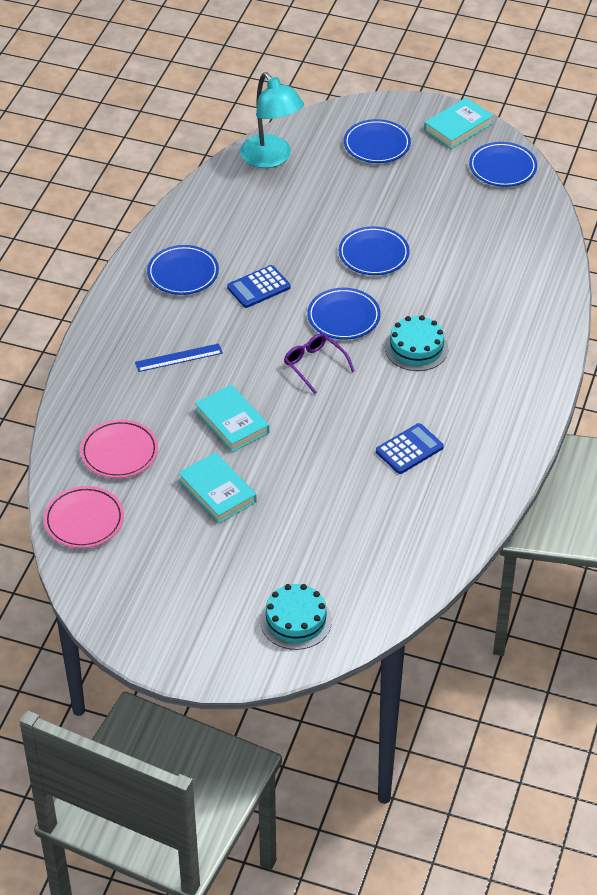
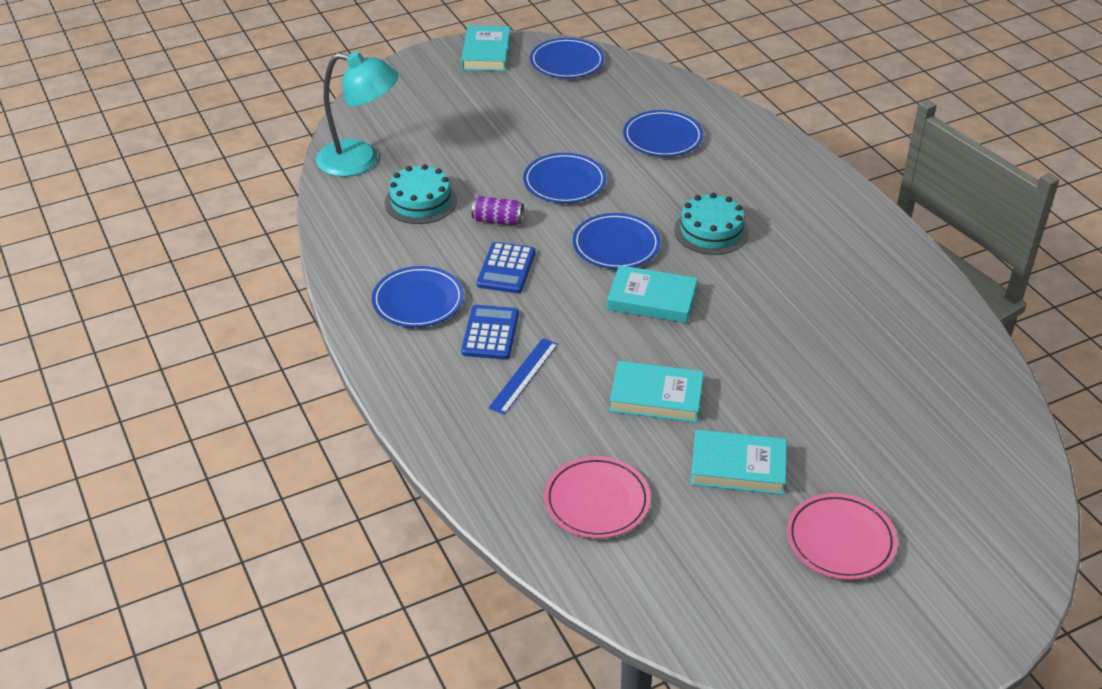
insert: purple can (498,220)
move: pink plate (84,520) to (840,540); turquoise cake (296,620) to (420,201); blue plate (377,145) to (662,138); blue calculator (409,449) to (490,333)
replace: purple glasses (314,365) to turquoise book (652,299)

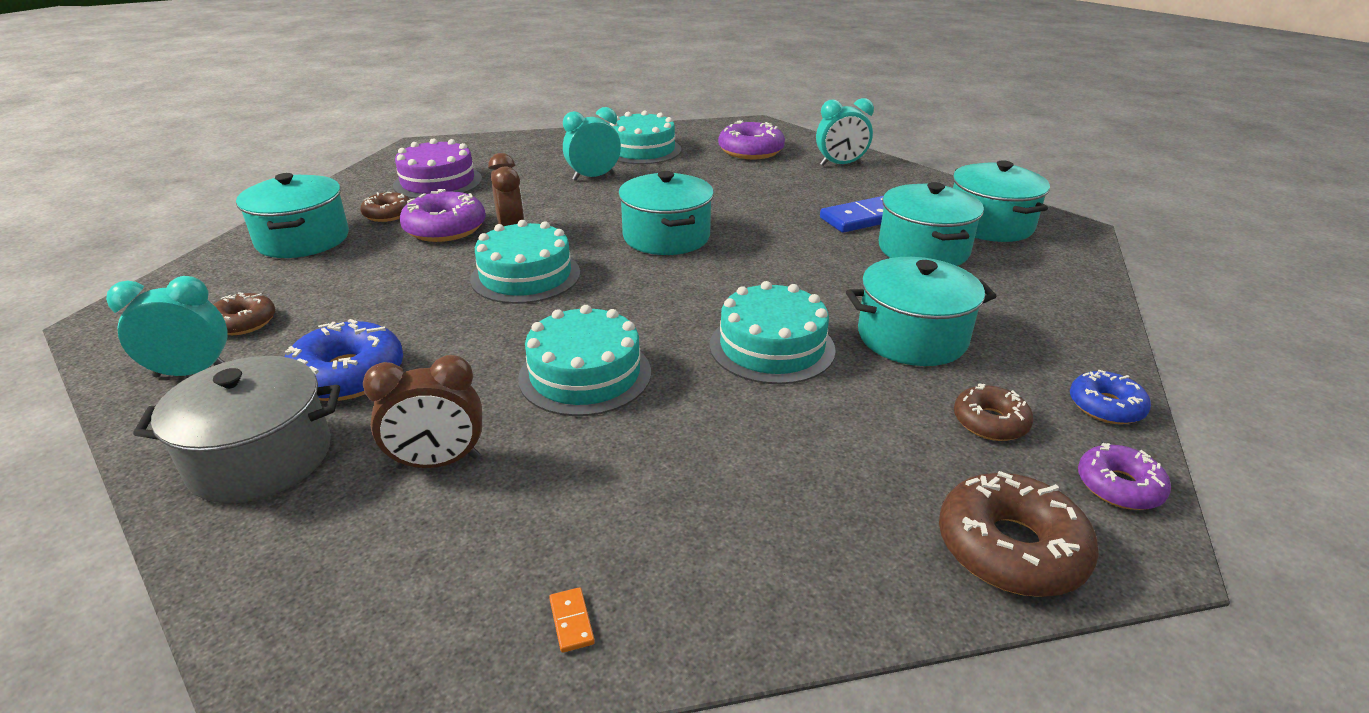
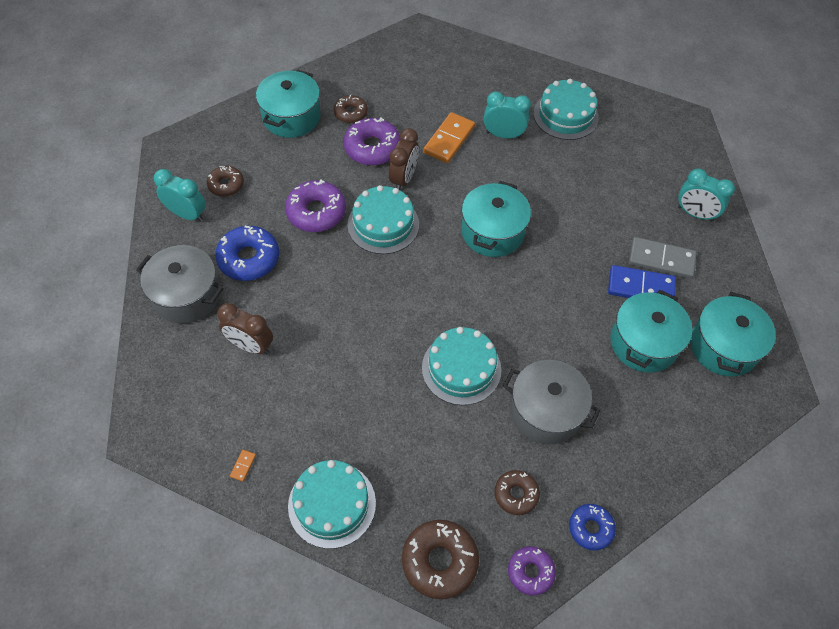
delete: purple cake (438,182)
insert: orange domino (449,140); grey domino (661,260)
move: turquoise cake (585,374) to (332,504); purple donut (750,151) to (316,212)
recolor: turquoise pot (912,337) to grey pot (545,411)

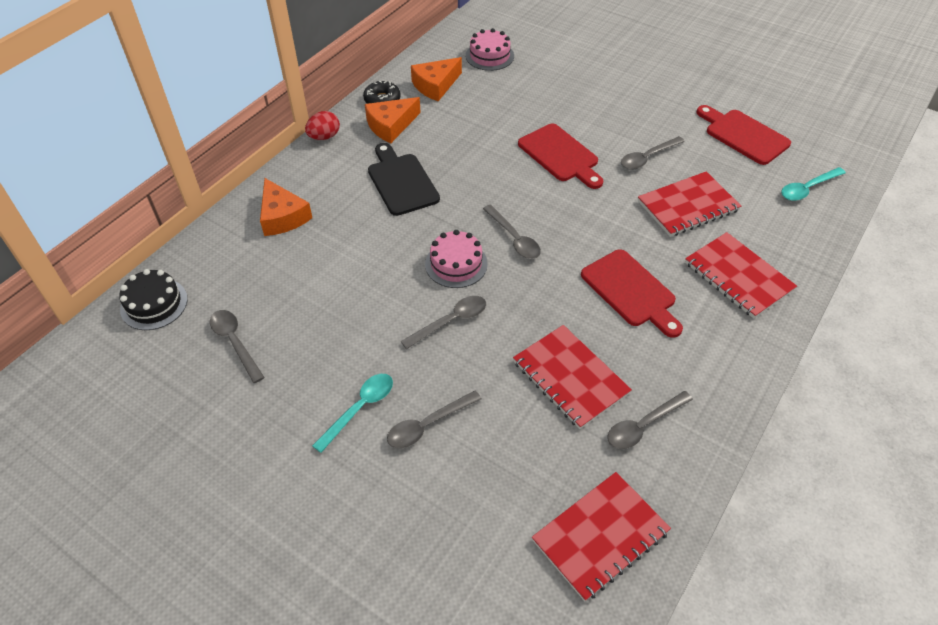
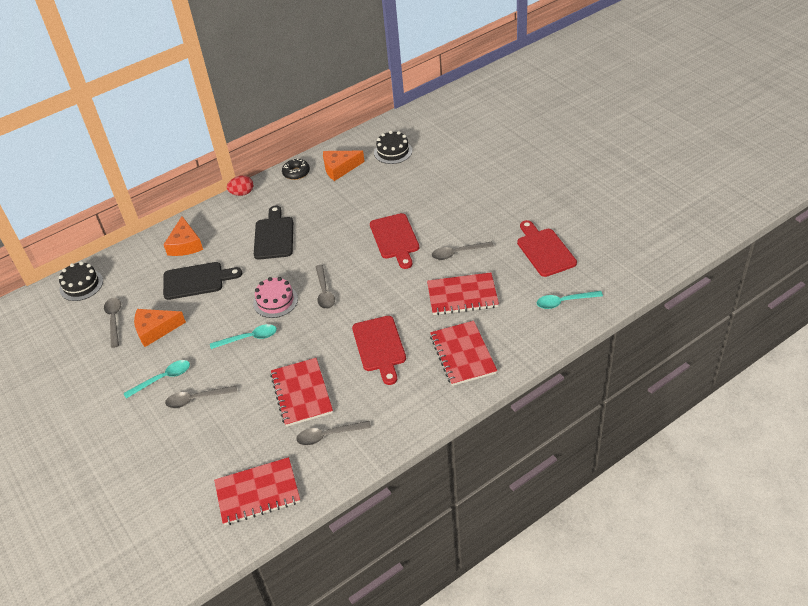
insert: black cutting board (197,280)
move: orange cheese (391,125) to (155,330)
recolor: grey spoon (450,321) to turquoise spoon (249,338); pink cake (489,56) to black cake (393,151)

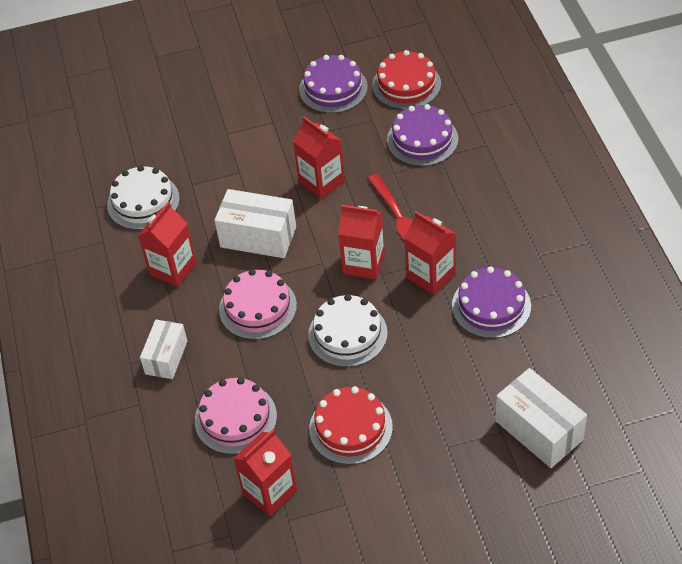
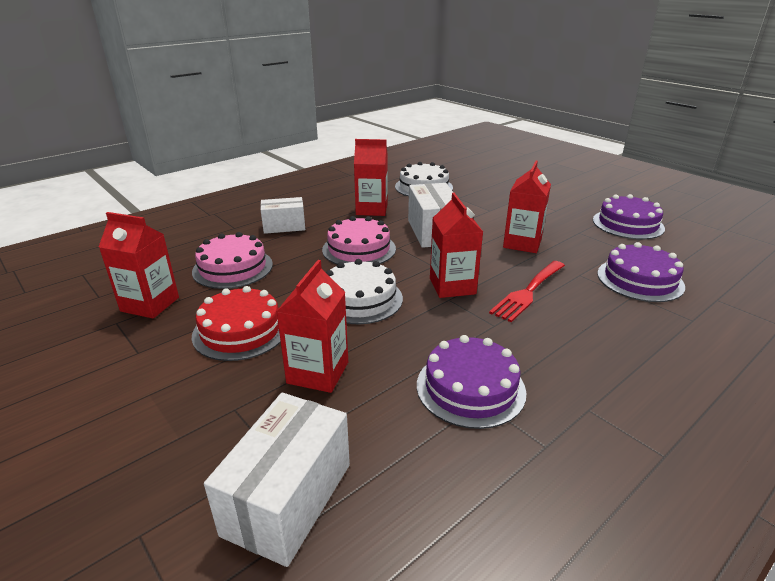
delete: red cake (406,84)
move: red carton (431,276) to (318,372)

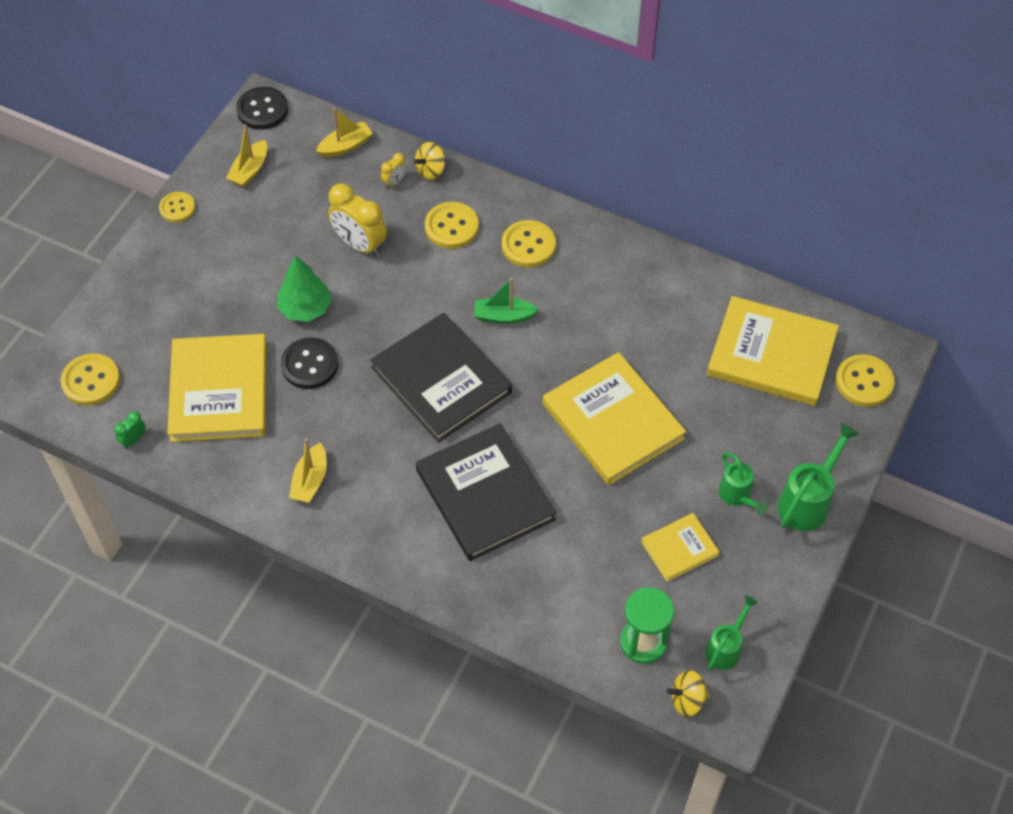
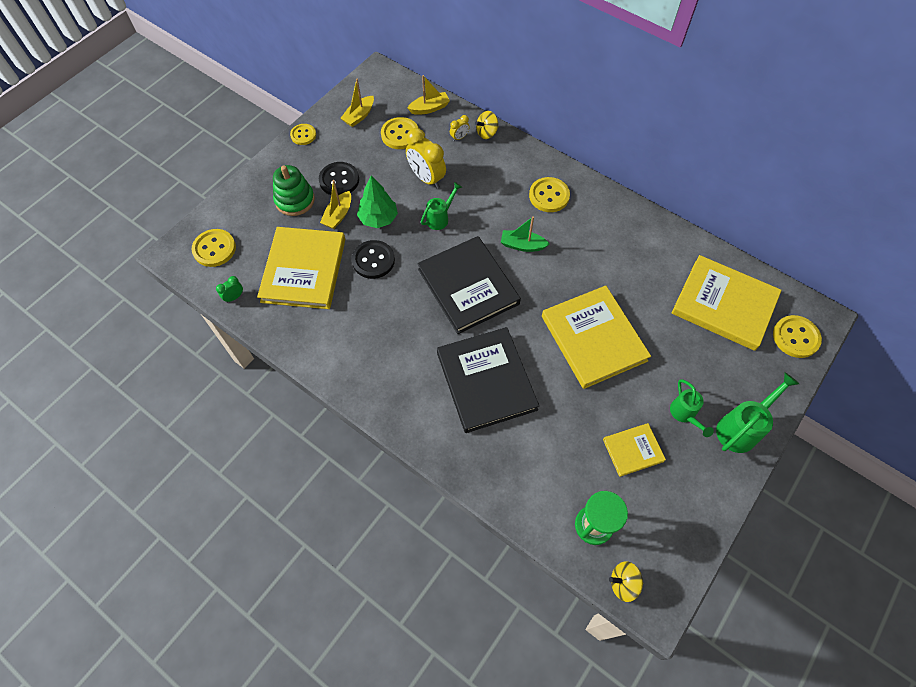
insert: green stacking toy (295,200)
move: black button (262,110) to (339,180); yellow boat (310,480) to (338,215); yellow button (451,227) to (400,134); green watering can (726,648) to (440,218)

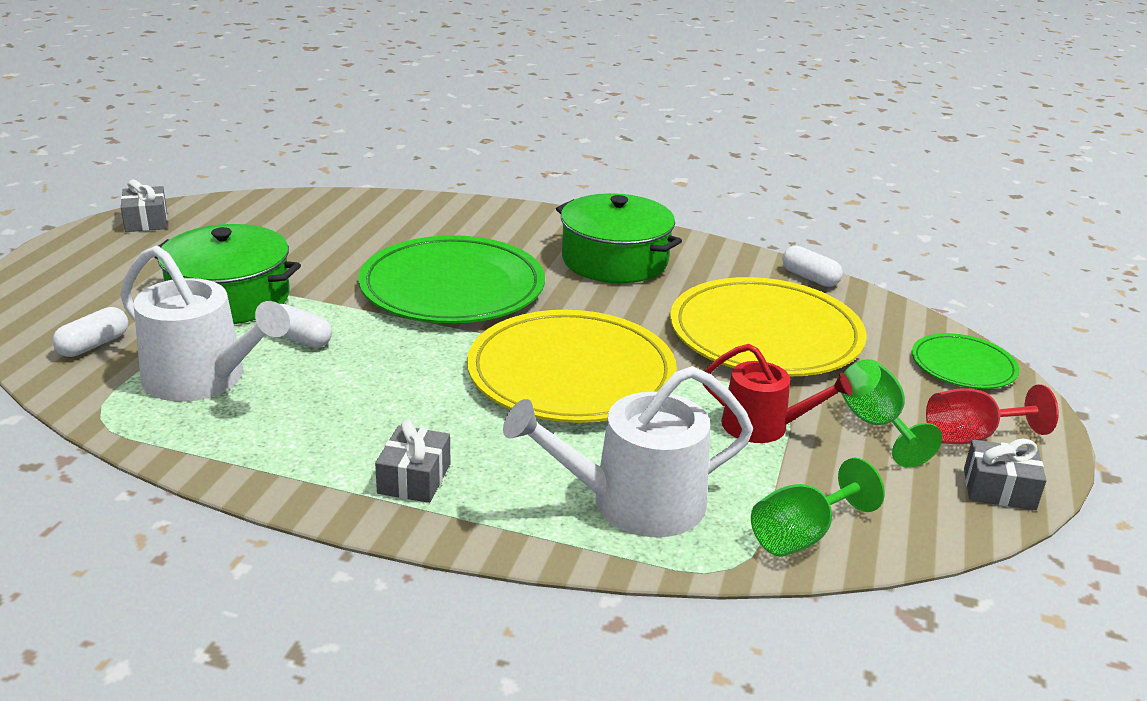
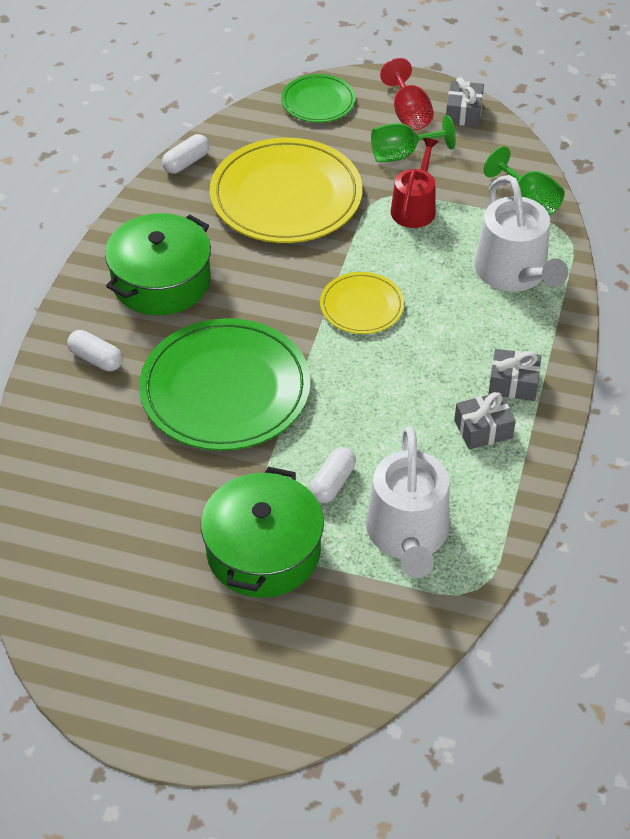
move: white capsule (93,345) to (96,359); grey gift (146,221) to (483,429)
rotate: white watering can (203,379) = (408,535) 150 degrees clockwise
resize: yellow plate (571,373) = (362,306) x0.52

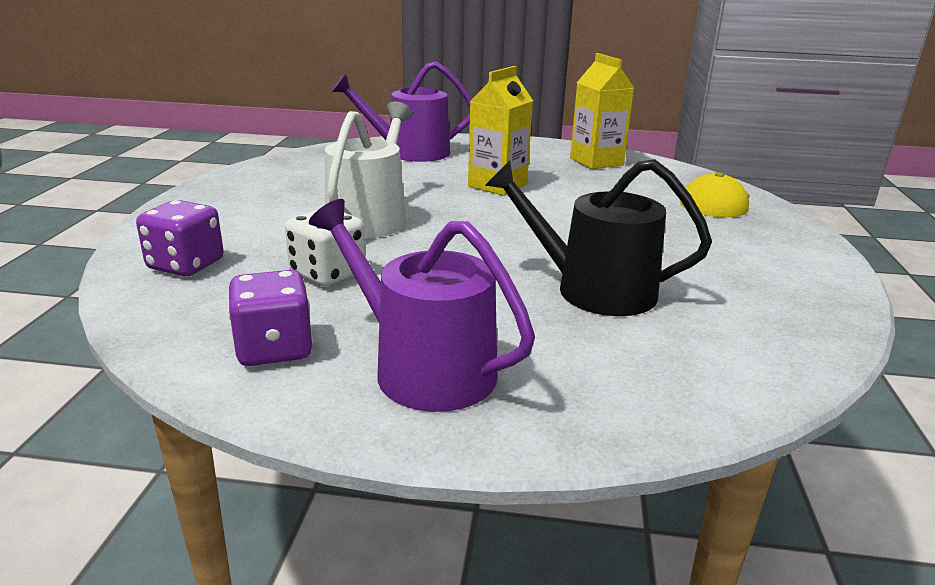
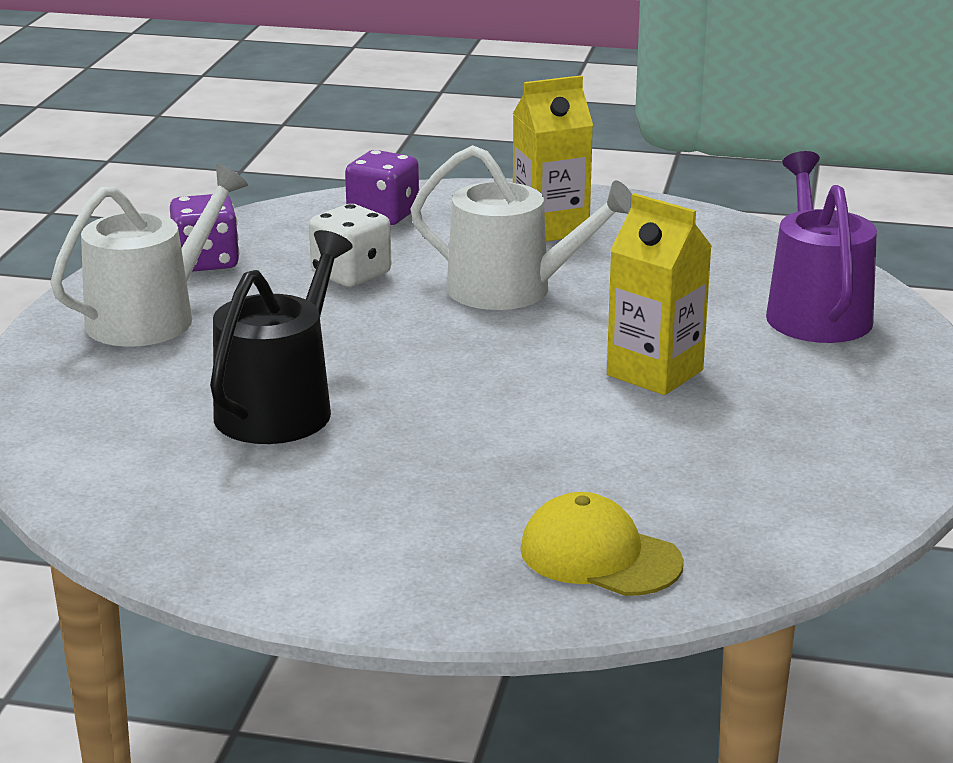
move: yellow carton (596,162) to (550,228)
recolor: purple watering can (423,368) to white watering can (151,317)

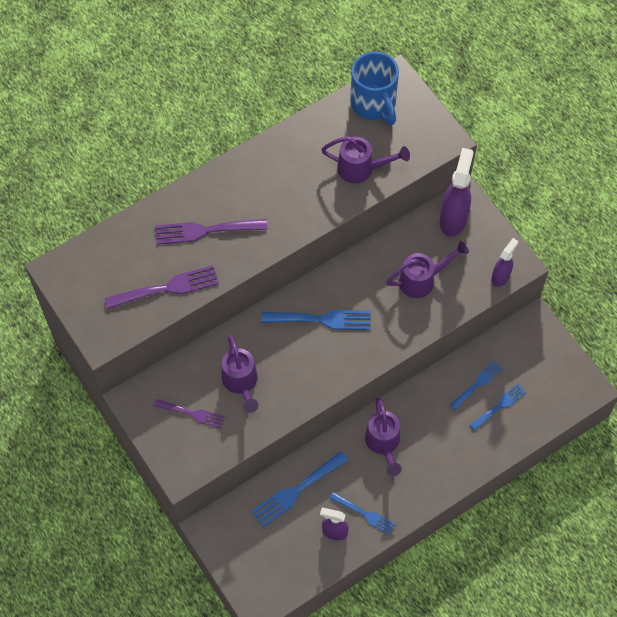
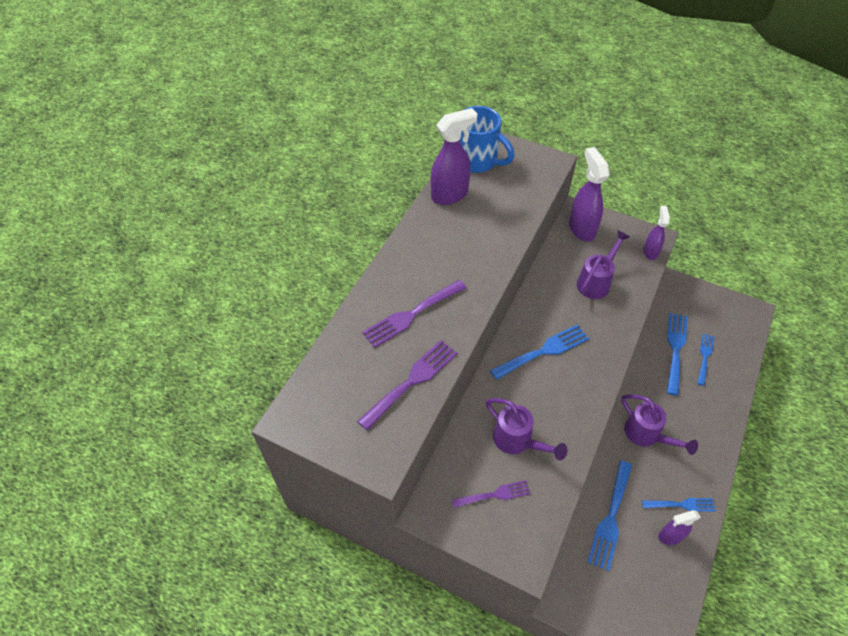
delete: purple watering can (362,169)
insert: purple spray bottle (450,195)
resize: blue fork (477,384) = (675,349) x1.58

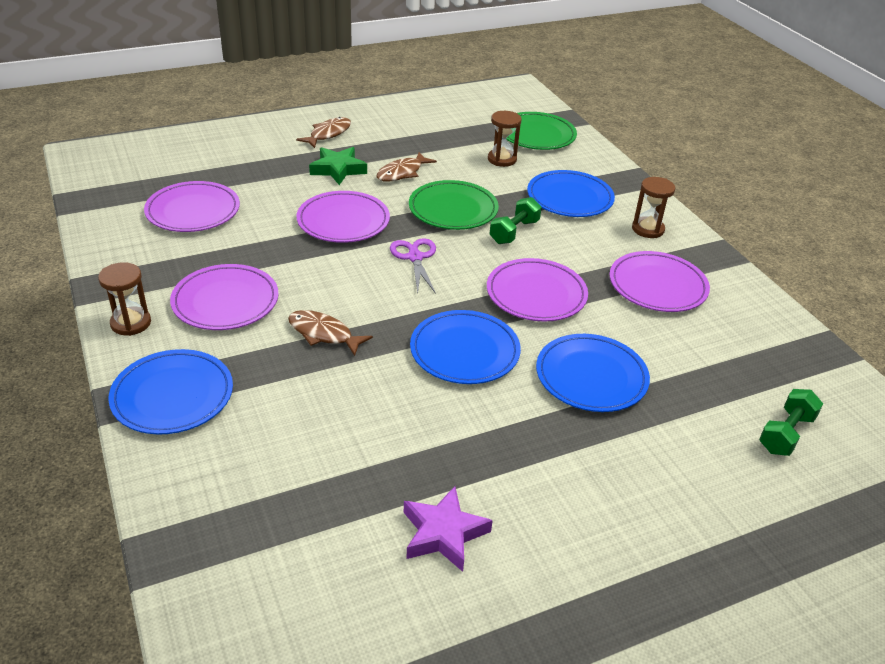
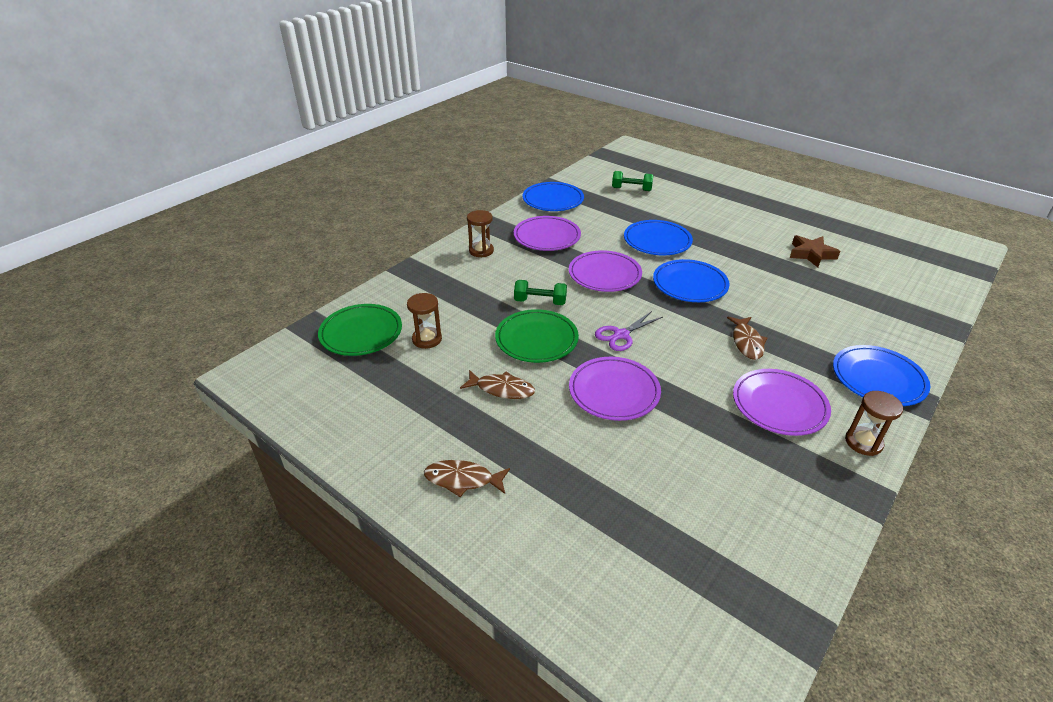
delete: purple plate (193,211); green star (338,169)
move: blue plate (569,198) to (553,200)
recolor: purple star (443,533) to brown star (811,254)

